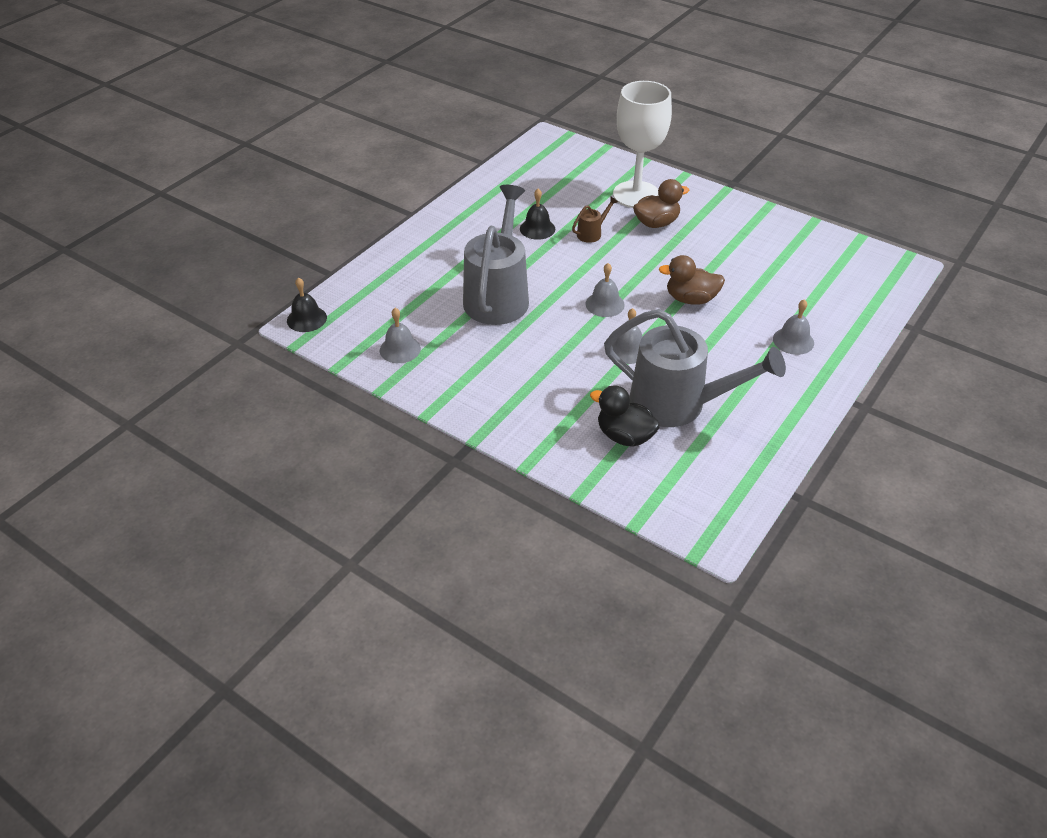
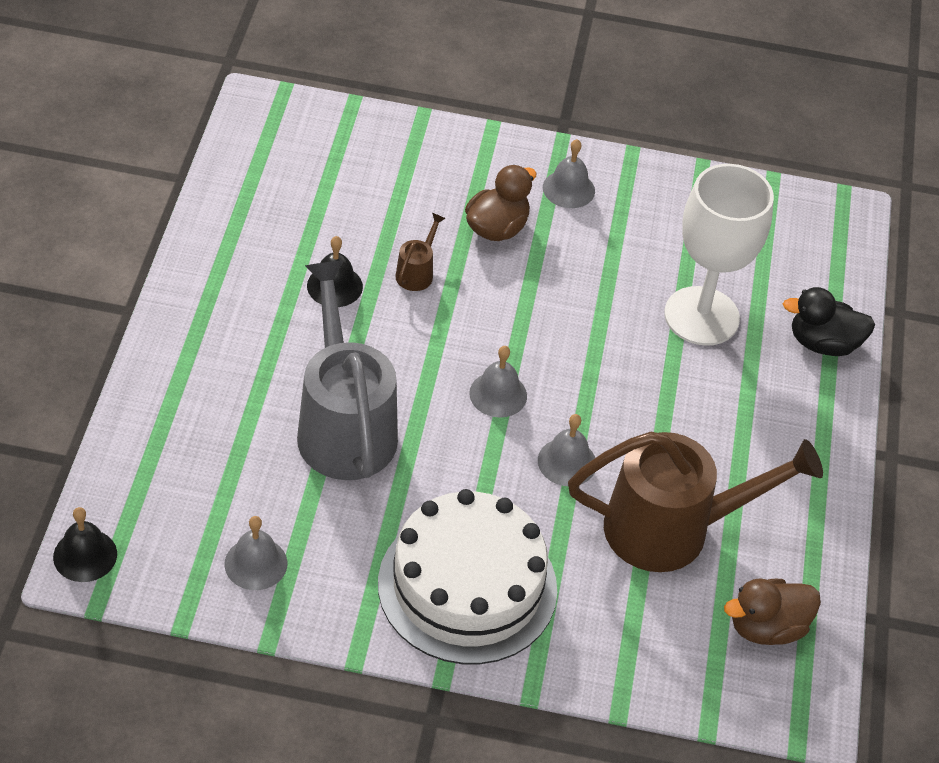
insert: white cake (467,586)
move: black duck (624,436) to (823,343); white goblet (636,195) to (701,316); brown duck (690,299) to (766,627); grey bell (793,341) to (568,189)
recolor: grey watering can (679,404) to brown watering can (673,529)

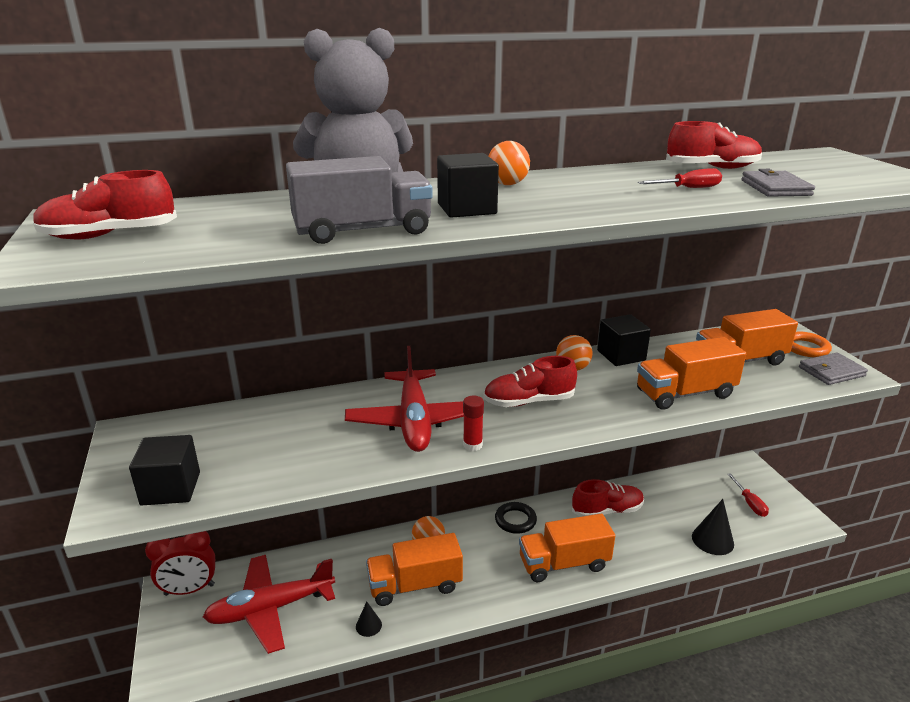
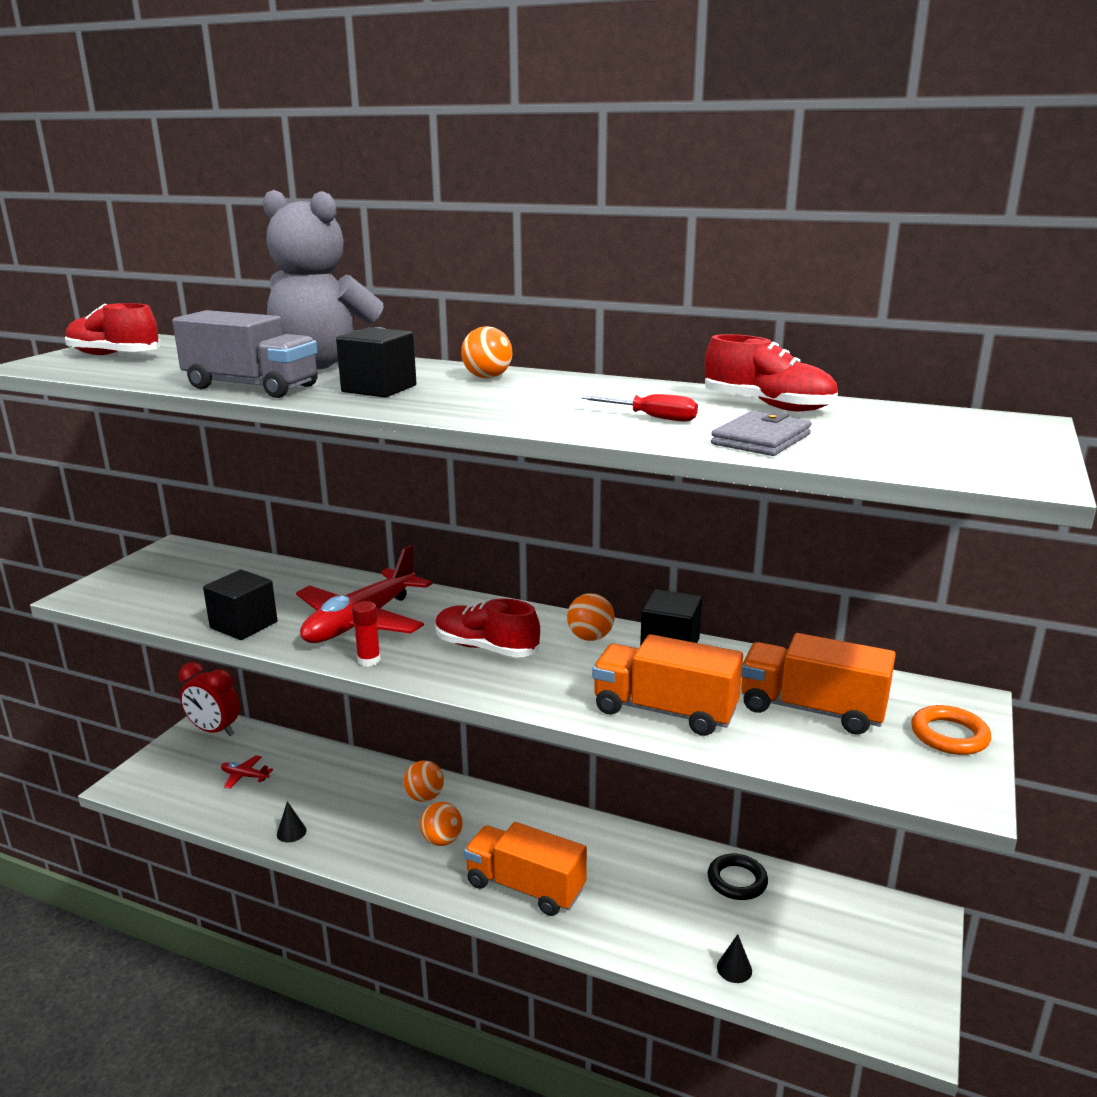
delete: orange truck (415,585); red shoe (607,510); red screwdriver (749,503); grey wallet (831,371)
insert: orange ball (442,840)
move: black cube (171,488) to (244,625); black ring (515,520) to (737,881)
resize: red plane (270,609) = (245,776) x0.41; black cone (712,540) = (734,968) x0.56

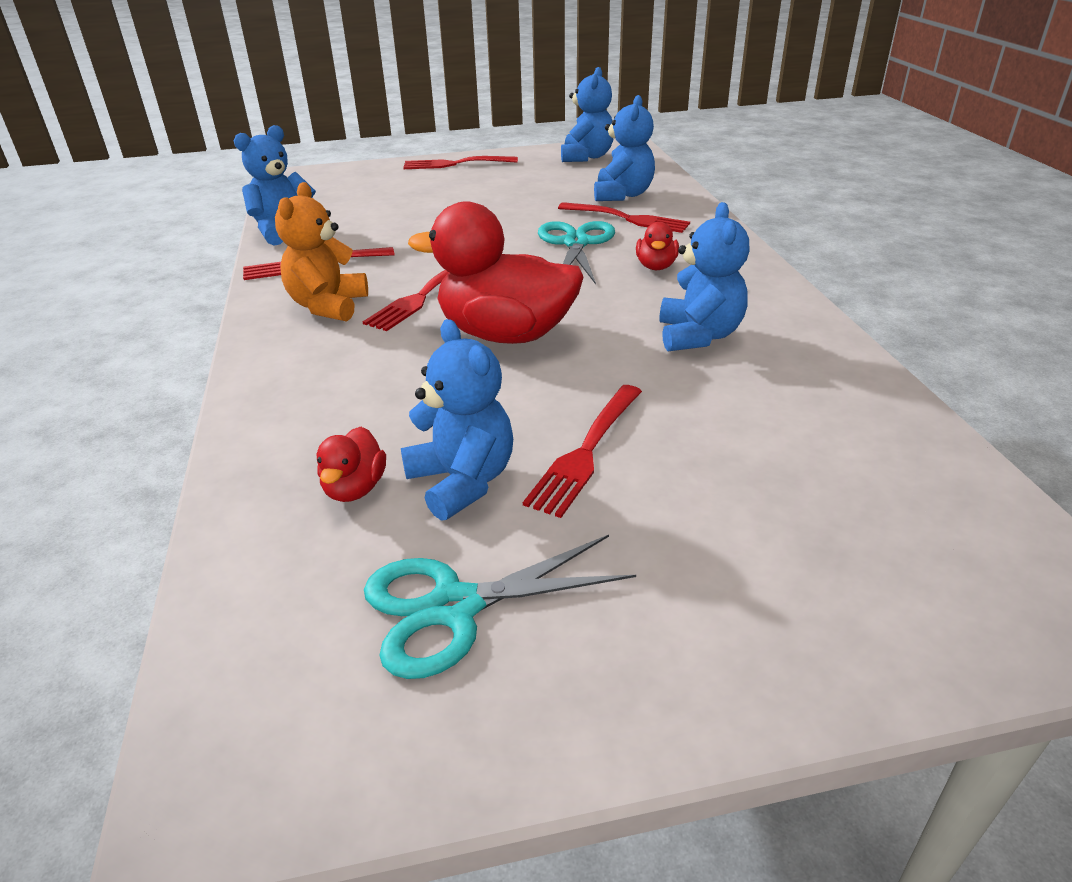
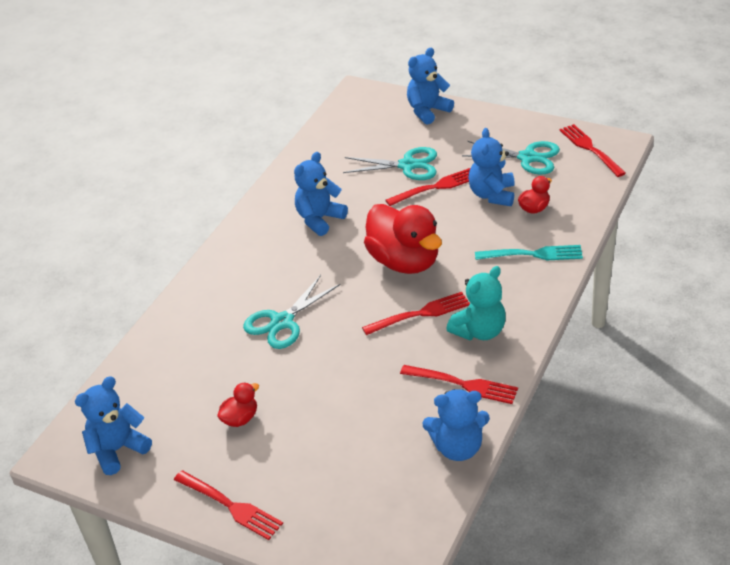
insert: turquoise scissors (407,165); turquoise fork (532,254)
move: red fork (626,219) to (591,149); blue teddy bear (622,195) to (428,111); red duck (656,266) to (240,418)
recolor: orange teddy bear (328,306) to turquoise teddy bear (479,331)

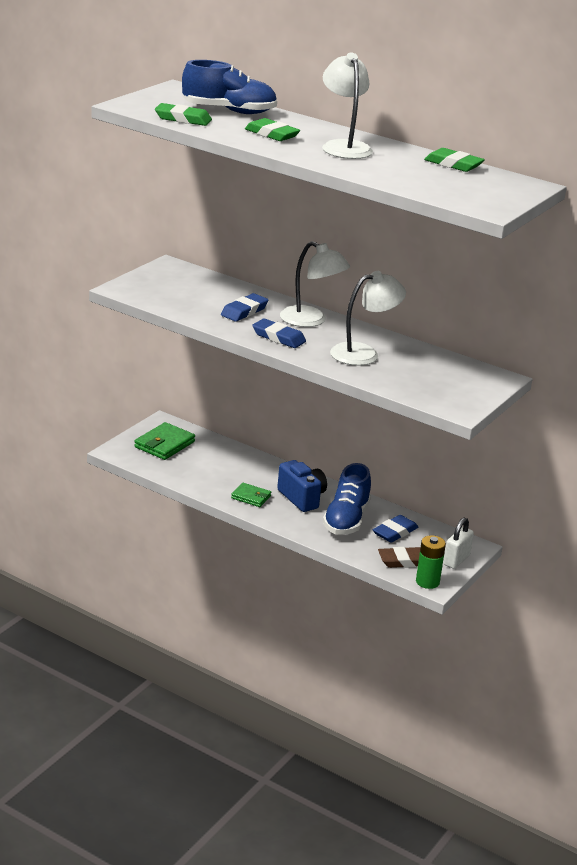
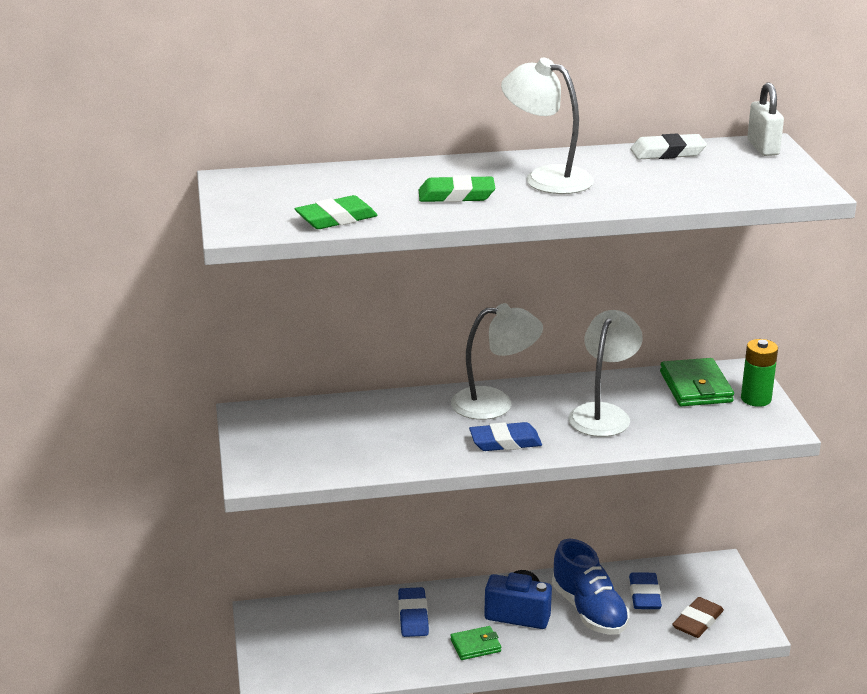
delete: blue shoe (229,111)
move: green wallet (164,444) to (695,387); blue eraser (244,311) to (413,616); green battery (427,582) to (756,399); white padlock (456,560) to (763,148)
recolor: green eraser (453,164) to white eraser (667,152)

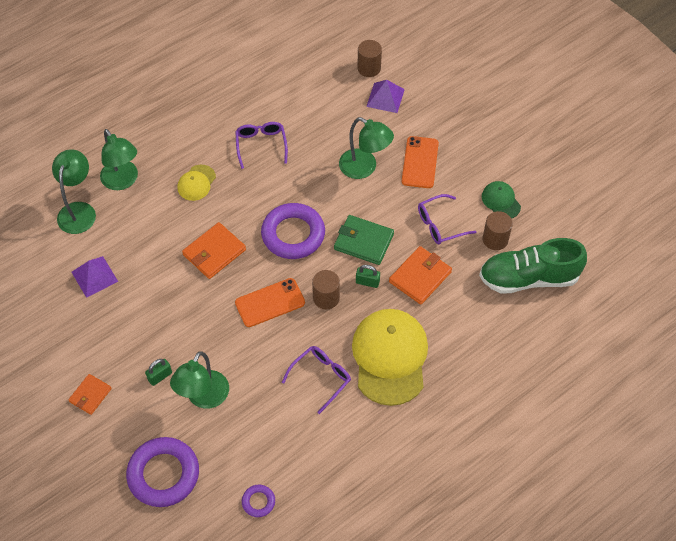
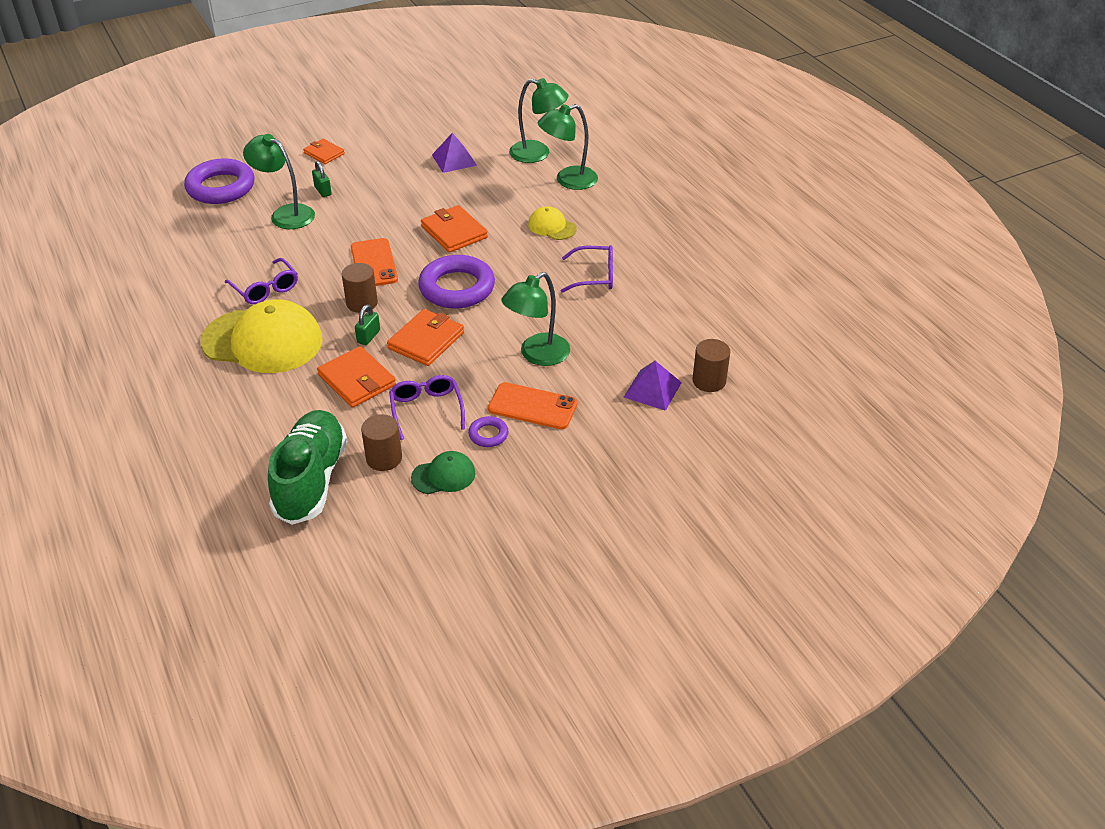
move: purple ring (258,502) to (488,434)
recolor: green wallet (363,241) to orange wallet (426,340)

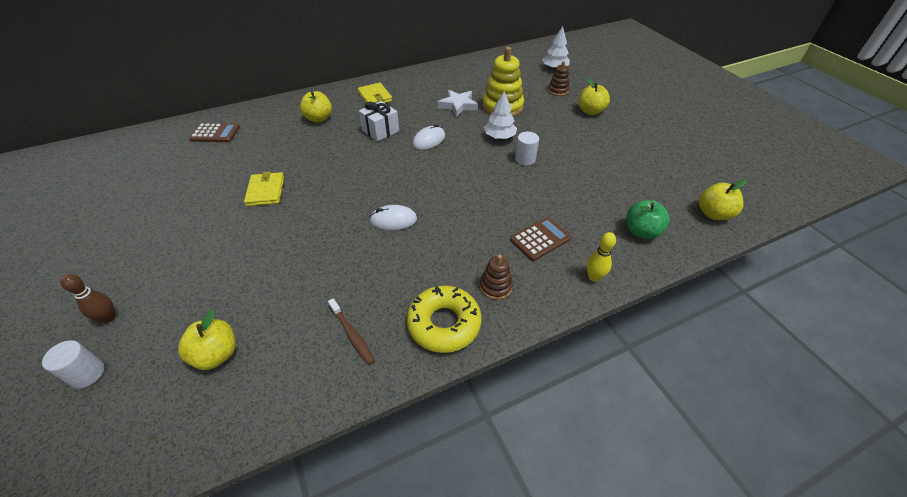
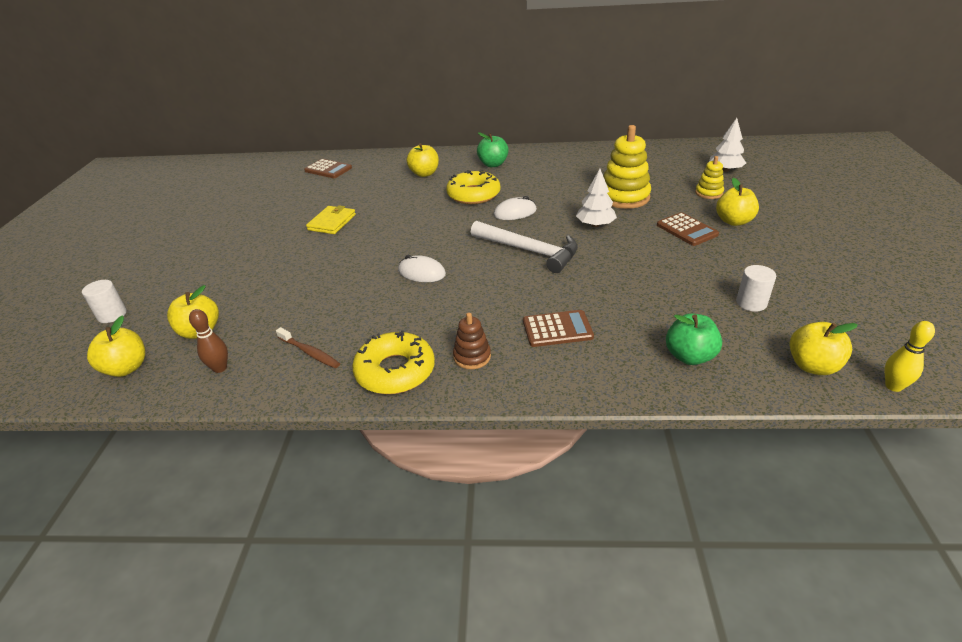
delete: white star (458,105)
insert: yellow apple (126,368); white hammer (529,251); brown calculator (687,230)
move: brown bowling pin (109,318) to (220,368); white cylinder (525,159) to (751,303); yellow bowling pin (594,277) to (893,386)
replace: yellow wallet (375,97) to green apple (493,164); white gift (380,130) to yellow donut (473,194)
recolor: brown stacking toy (558,90) to yellow stacking toy (708,193)
rotate: brown toothbrush (352,334) = (309,352) 45 degrees counterclockwise

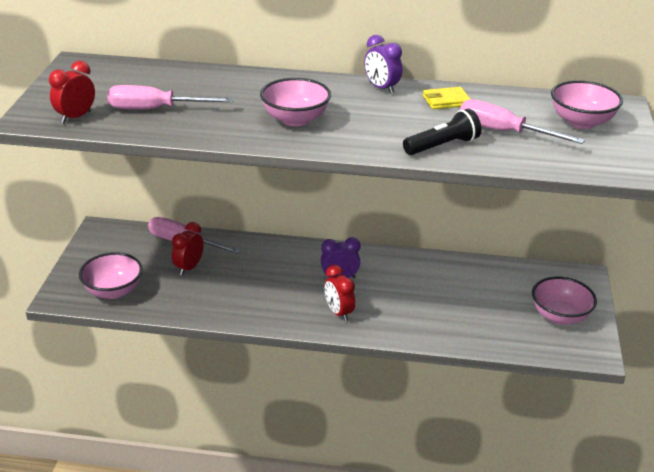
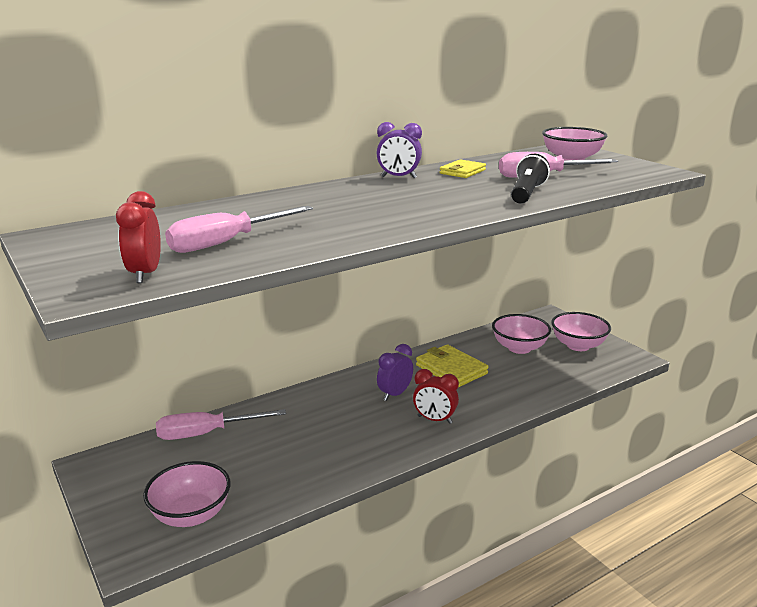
delete: red clock (189,268)
insert: yellow wallet (451,369)
move: pink bowl (295,119) to (519,348)

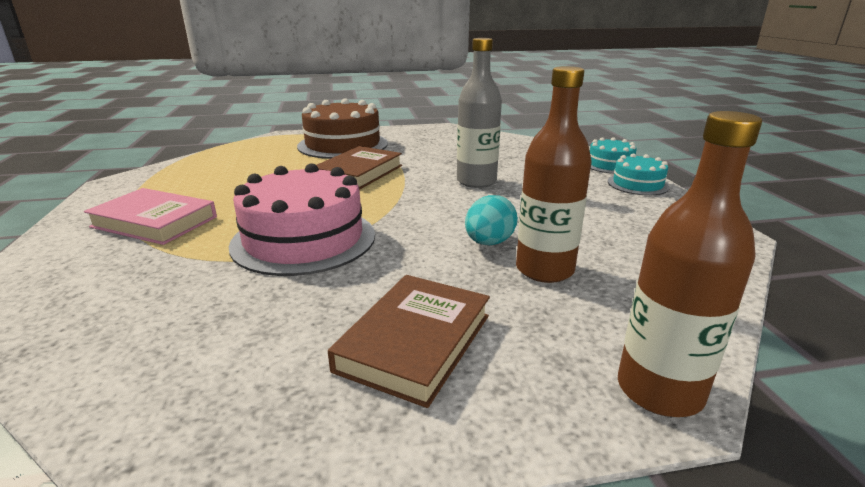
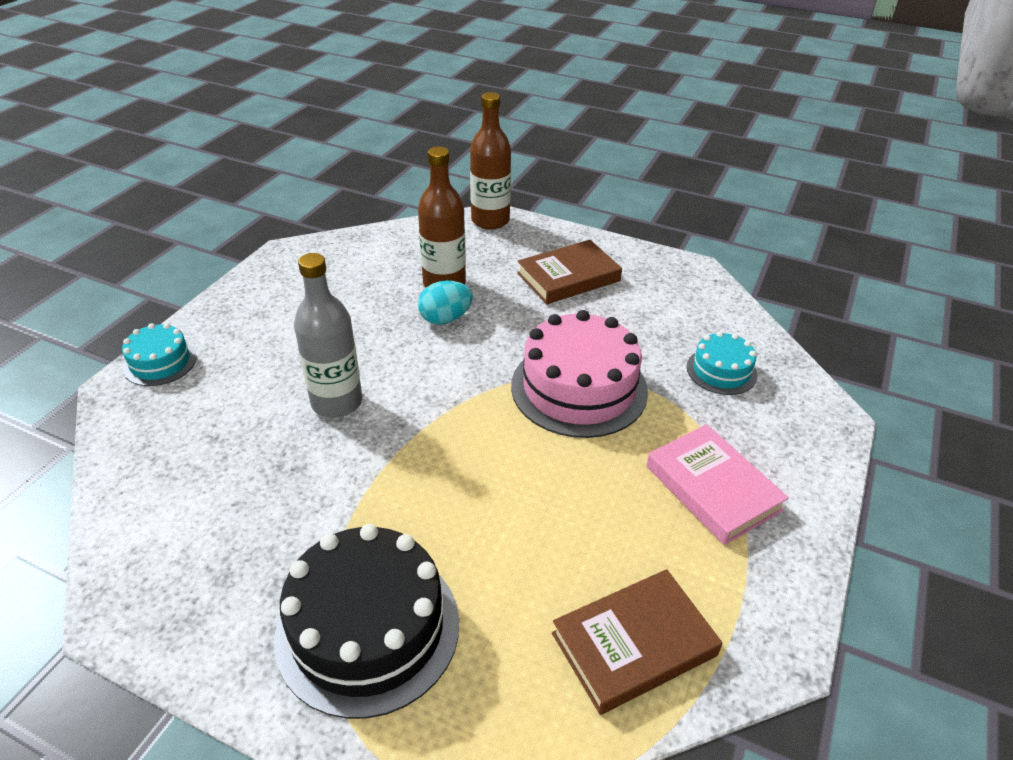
move: brown book (359,173) to (633,644); turquoise cake (637,184) to (721,371)
recolor: brown cake (343,145) to black cake (368,628)

